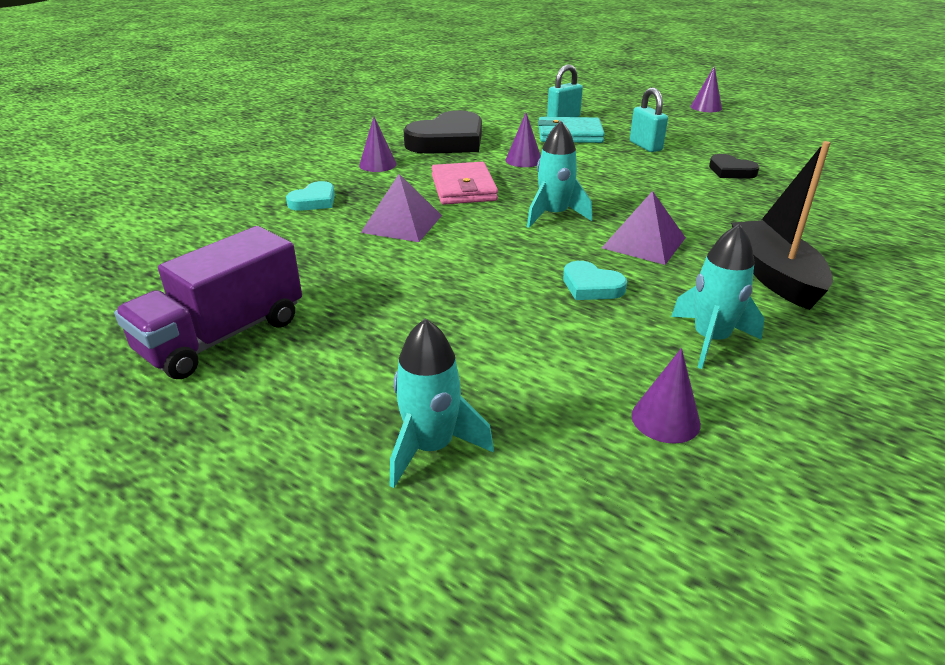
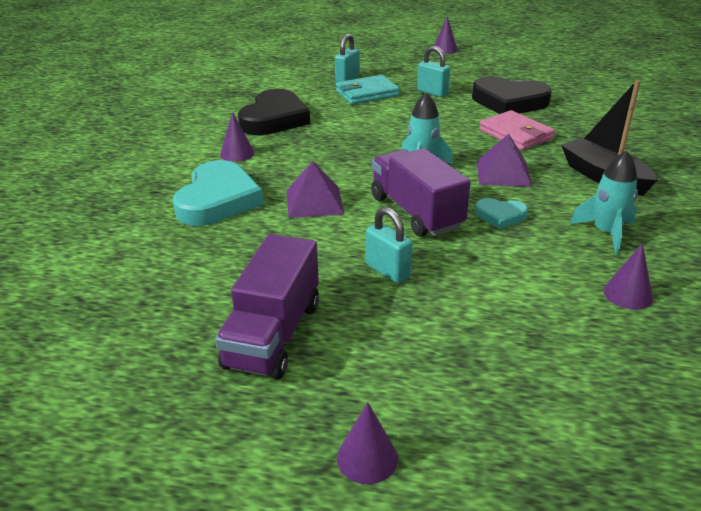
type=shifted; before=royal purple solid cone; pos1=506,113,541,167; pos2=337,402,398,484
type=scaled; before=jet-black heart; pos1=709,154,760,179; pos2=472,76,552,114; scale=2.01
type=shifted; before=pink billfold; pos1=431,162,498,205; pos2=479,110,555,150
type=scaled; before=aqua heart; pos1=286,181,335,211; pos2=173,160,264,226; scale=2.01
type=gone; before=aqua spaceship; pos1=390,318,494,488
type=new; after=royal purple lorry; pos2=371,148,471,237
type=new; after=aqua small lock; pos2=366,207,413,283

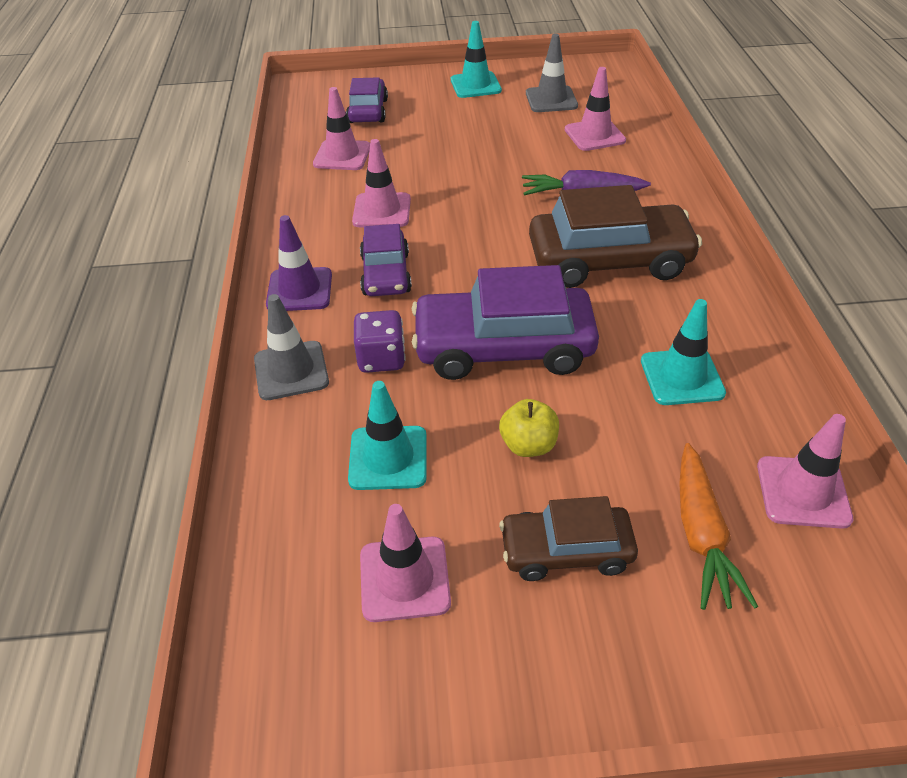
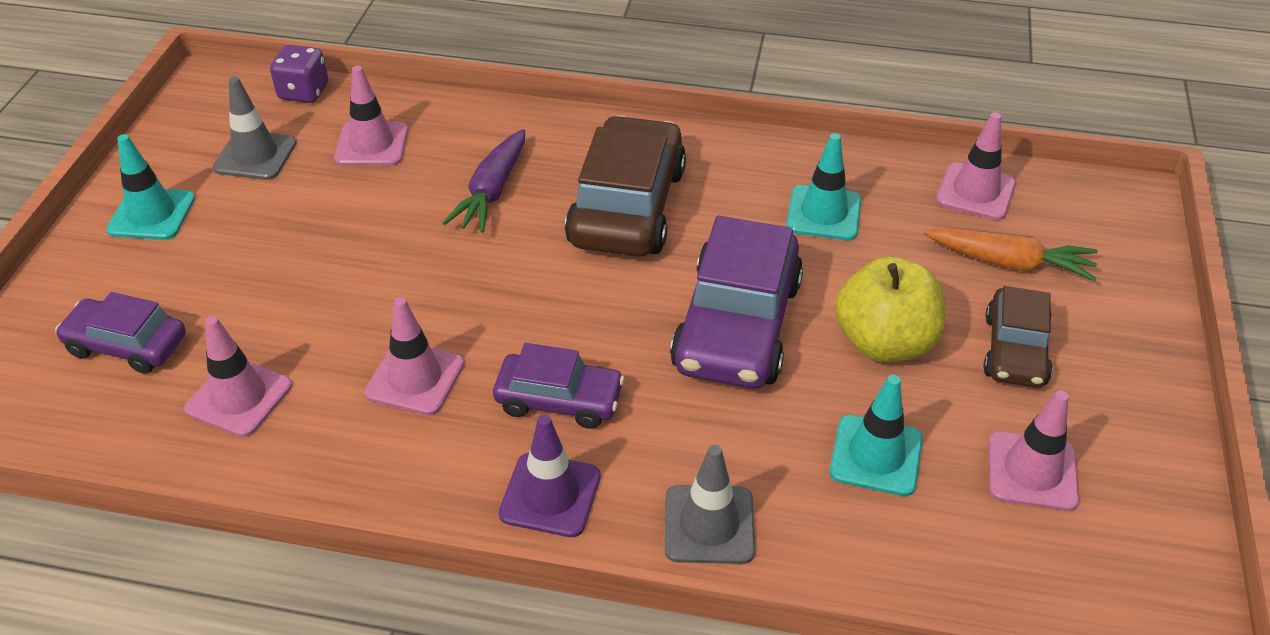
type=shifted; before=royal purple game die; pos1=354,310,406,373; pos2=270,45,328,103
type=scaled; before=yellow apple fruit; pos1=499,399,559,457; pos2=835,256,945,362; scale=1.76

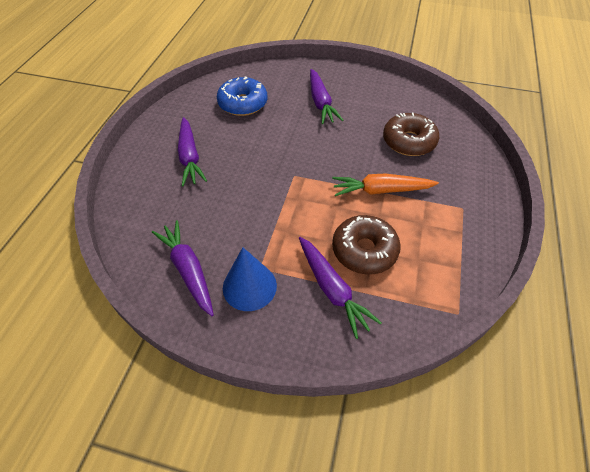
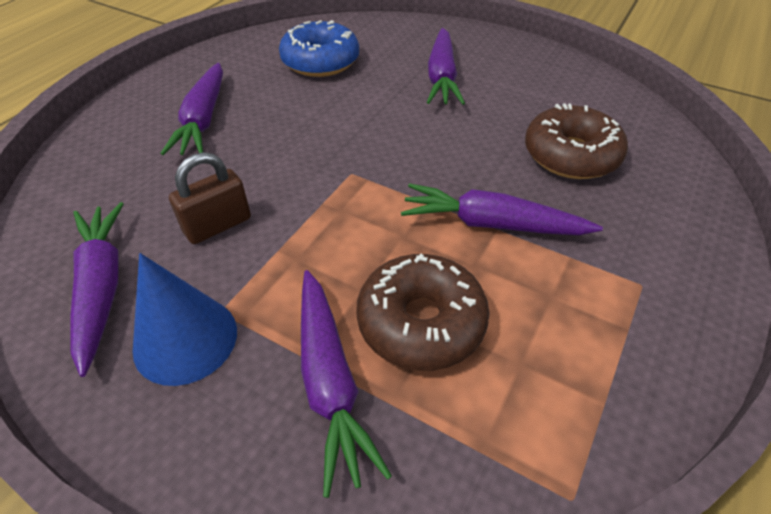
type=repainted; before=orange toy carrot; after=royal purple toy carrot; pos1=332,173,439,196; pos2=401,183,603,235
type=new; after=brown small lock; pos2=169,152,251,244

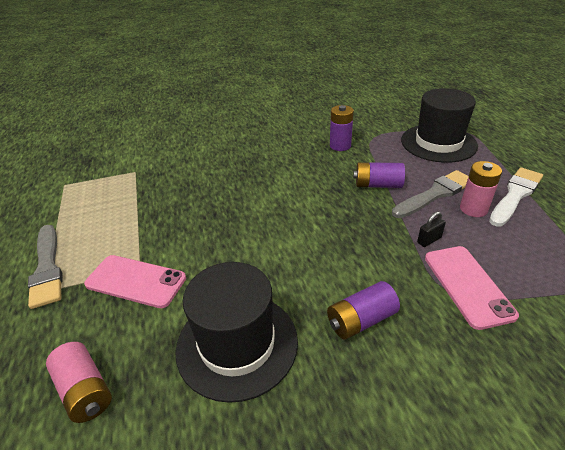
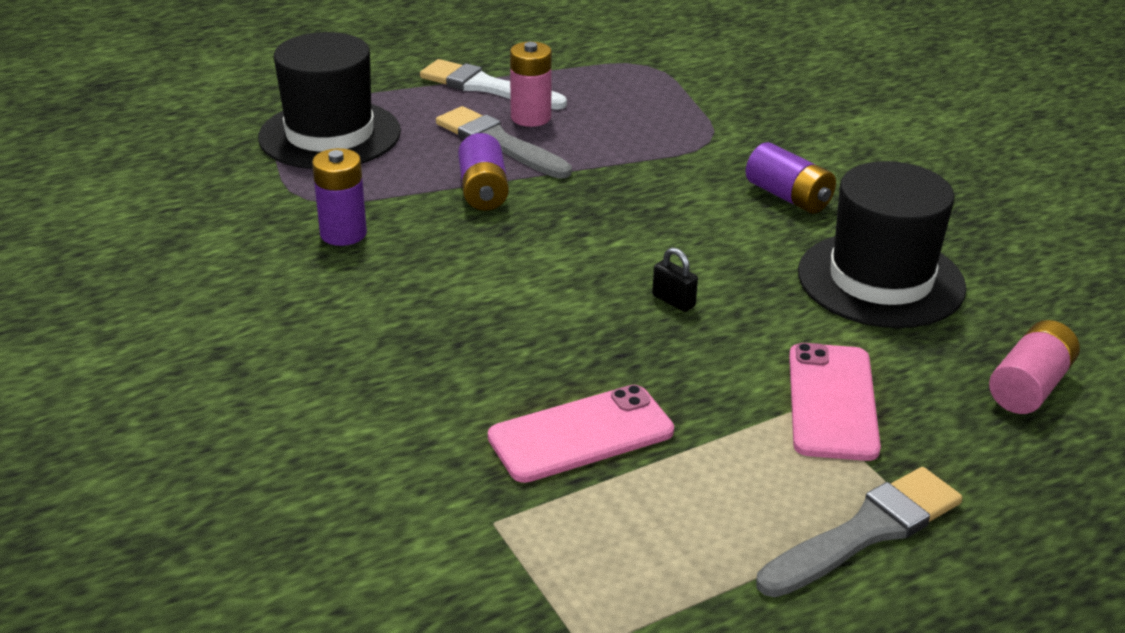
type=shifted; before=jet-black small lock; pos1=417,212,446,247; pos2=652,247,698,312
type=shifted; before=pink phone; pos1=425,246,519,330; pos2=488,385,674,483

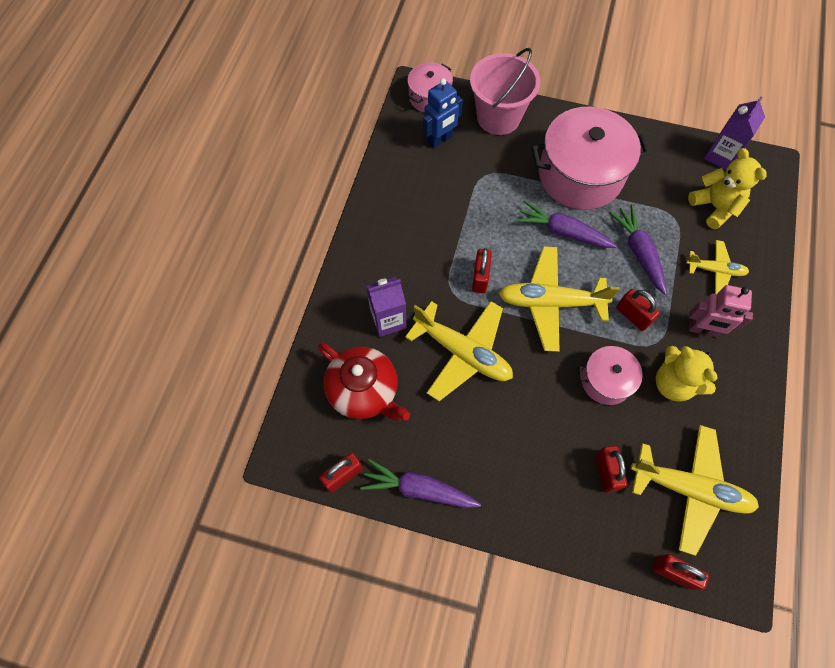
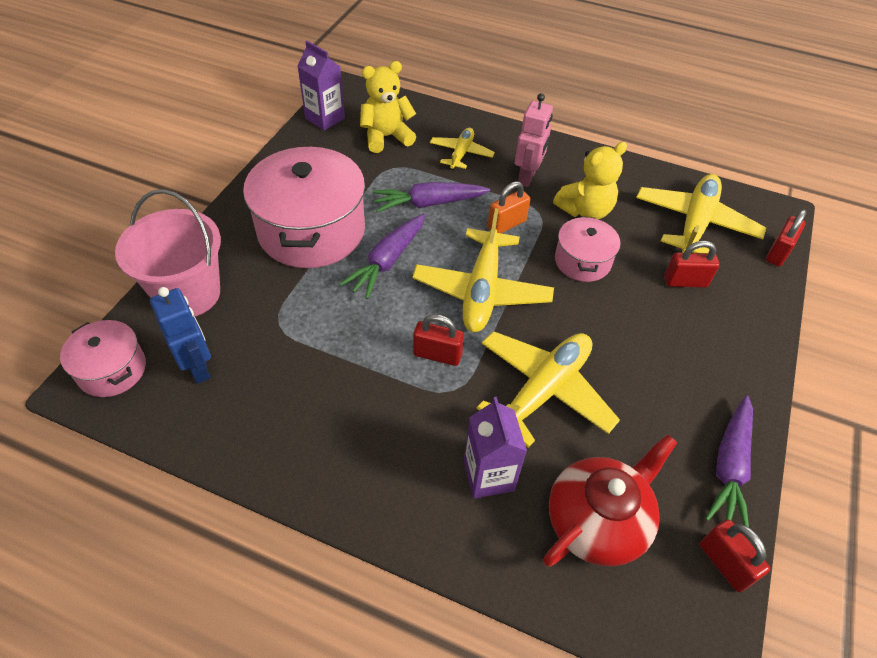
type=repainted; before=red small lock; after=orange small lock; pos1=616,289,660,331; pos2=488,181,531,233

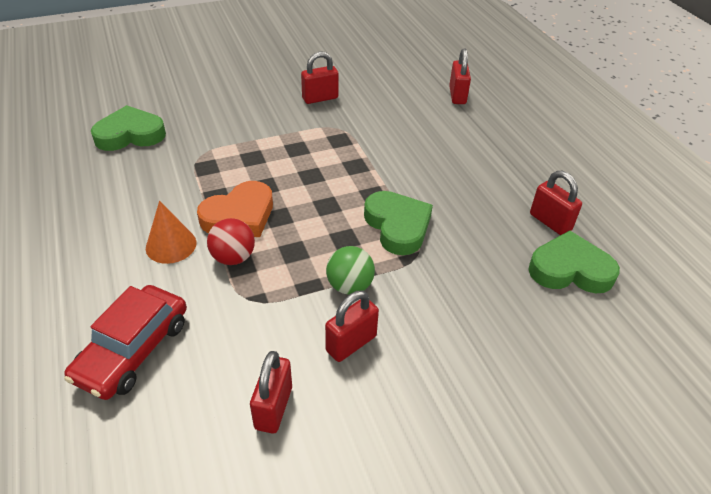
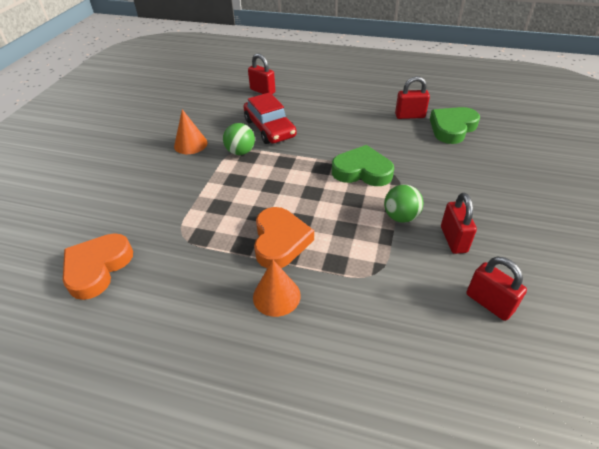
type=swapped; before=red small lock; after=orange solid cone; pos1=301,52,339,104; pos2=174,109,208,154
type=repainted; before=leaf-green heart; after=orange heart; pos1=91,105,166,151; pos2=63,233,133,300
type=gone; before=red sphere; pos1=207,218,255,265
type=shifted; before=red car; pos1=64,285,187,400; pos2=243,92,297,144
type=new; after=leaf-green sphere; pos2=223,123,255,155

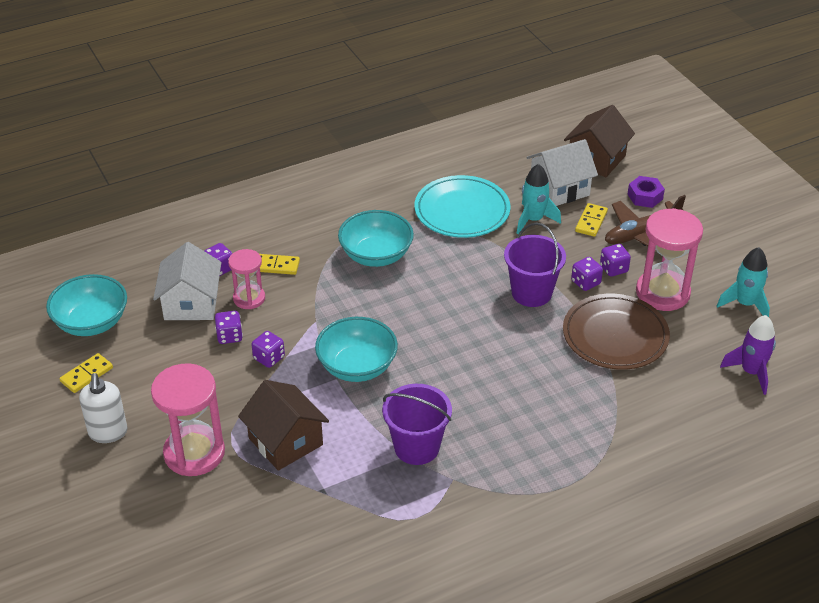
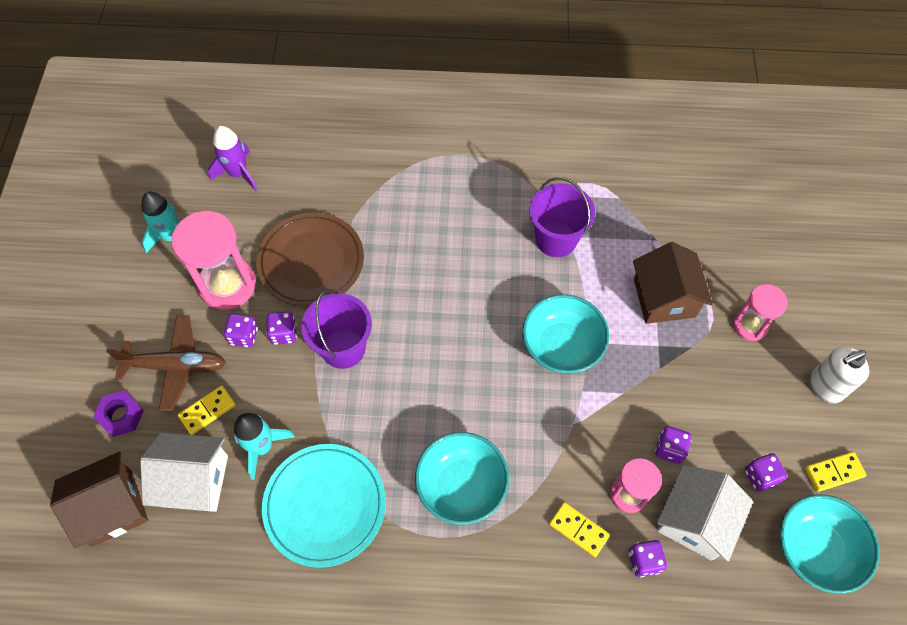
type=shifted; before=royal purple game die; pos1=251,331,285,368; pos2=745,453,787,492
type=scaled; before=pink sandglass; pos1=151,363,225,476; pos2=733,284,788,341; scale=0.59
type=rotated; before=pure white pump bottle; pos1=79,373,128,443; pos2=810,346,869,403; turn=-135

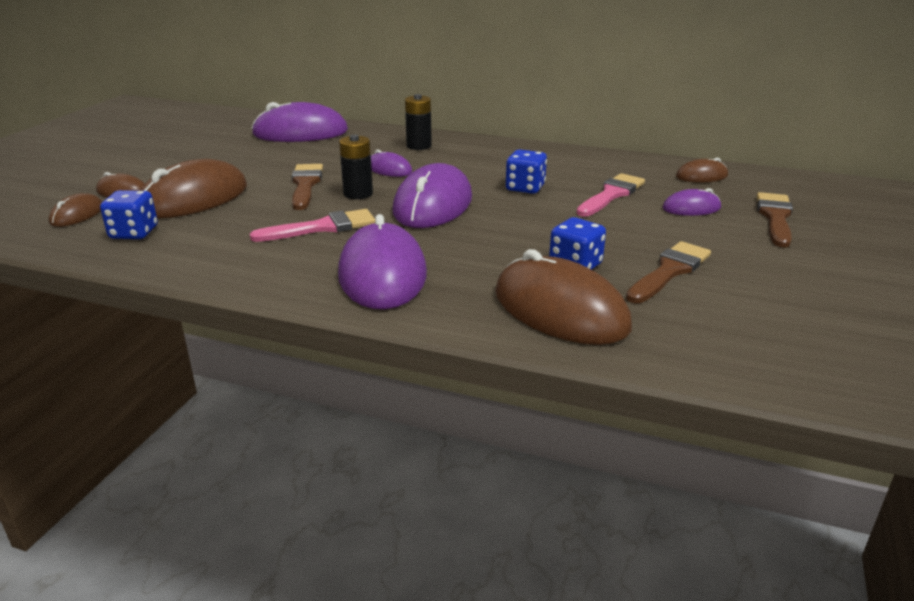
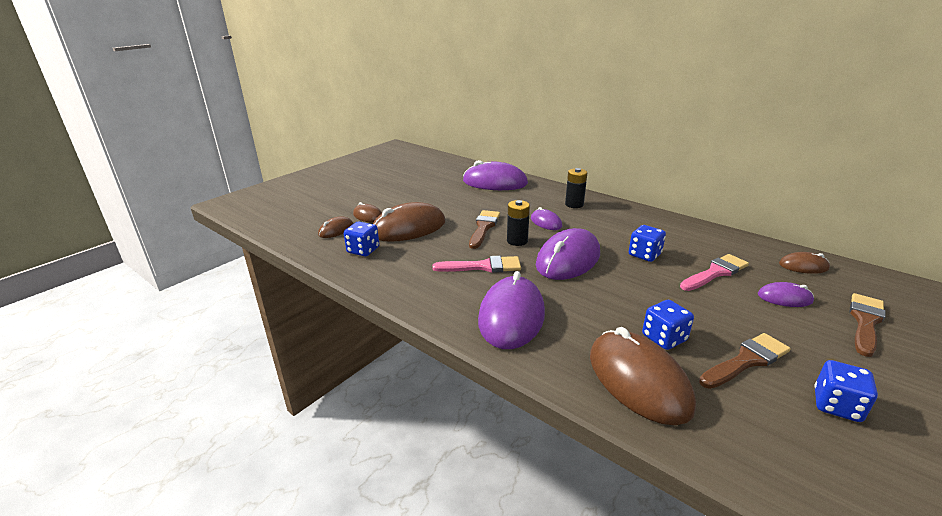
type=new; after=royal blue game die; pos2=814,360,878,422

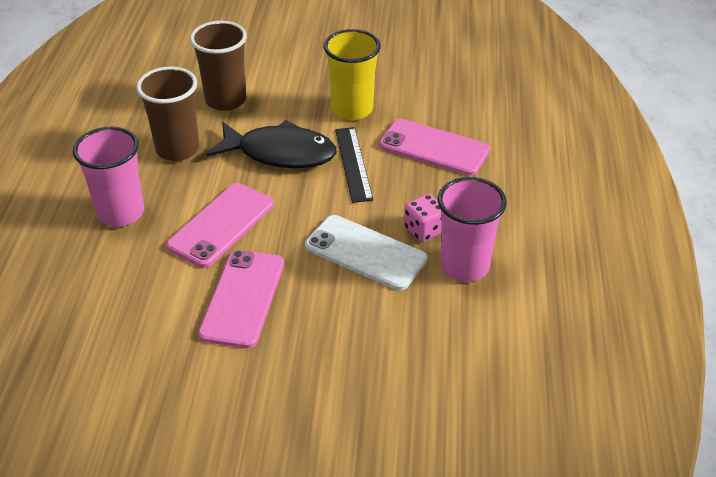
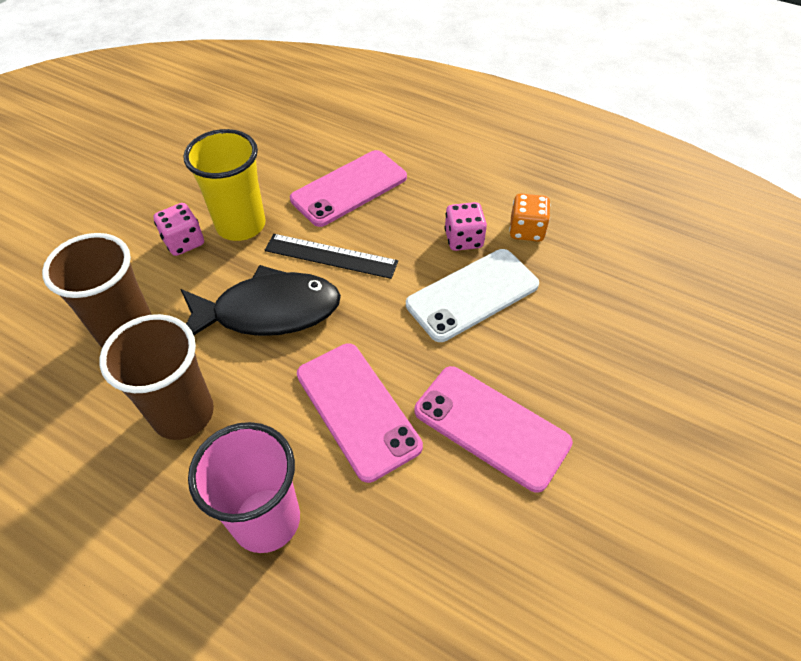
type=rotated; before=jet-black fish; pos1=206,120,337,168; pos2=181,265,341,336; turn=45
type=swapped; before=pink cup; after=orange game die; pos1=438,177,507,282; pos2=509,193,550,242
type=new; after=pink game die; pos2=153,203,204,256

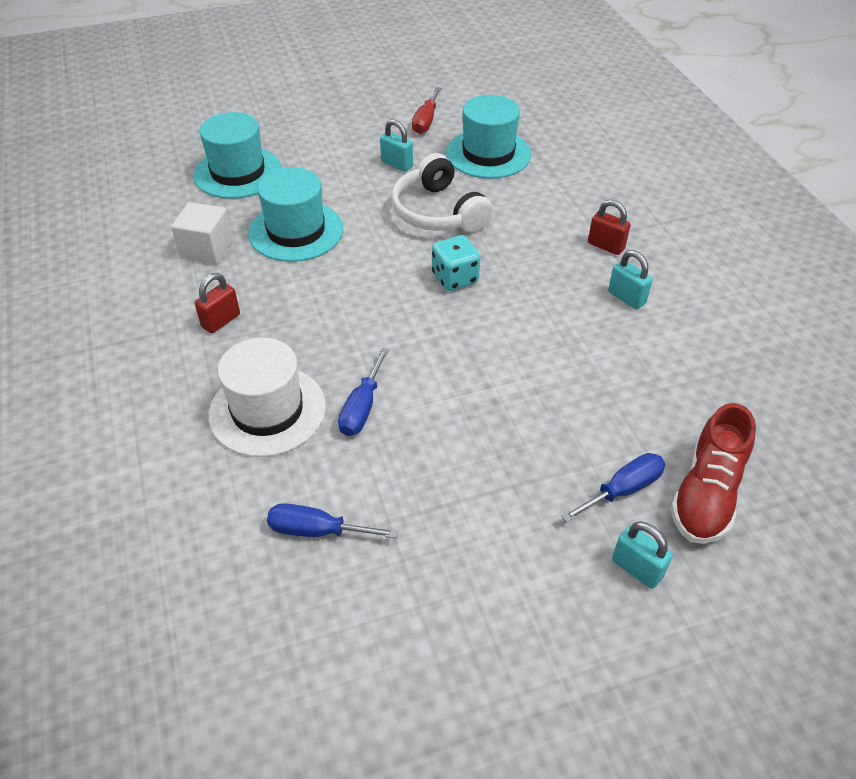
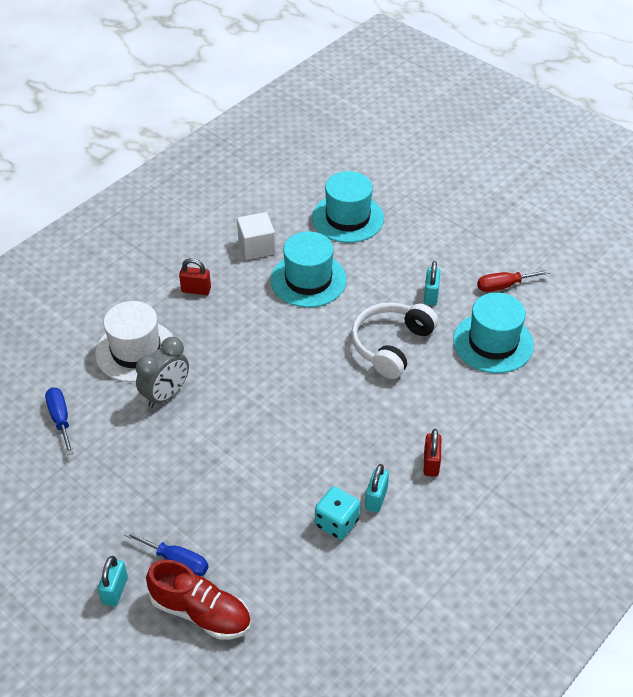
type=shifted; before=aqua game die; pos1=432,235,480,291; pos2=315,486,360,540
type=swapped; before=royal blue screwdriver; after=ash-grey bedside clock; pos1=338,348,389,436; pos2=136,337,189,408
type=rotated; before=red shoe; pos1=671,403,756,544; pos2=146,560,251,640; turn=-150

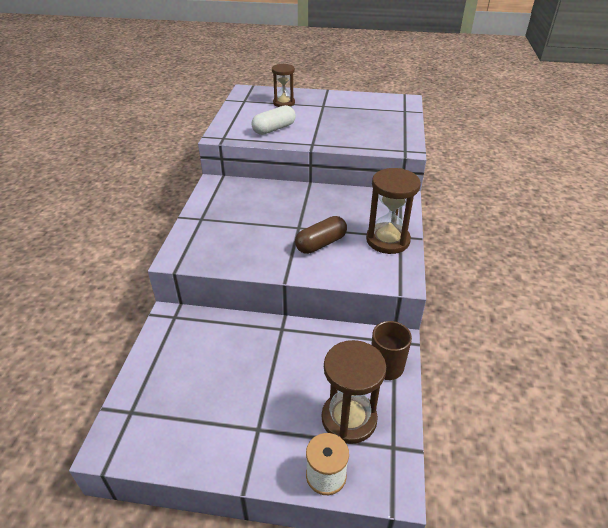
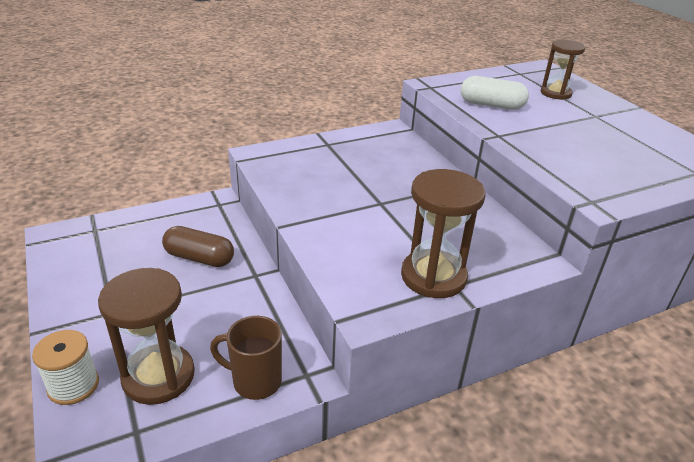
type=shifted; before=brown pill shape; pos1=295,216,347,254; pos2=162,226,234,267

